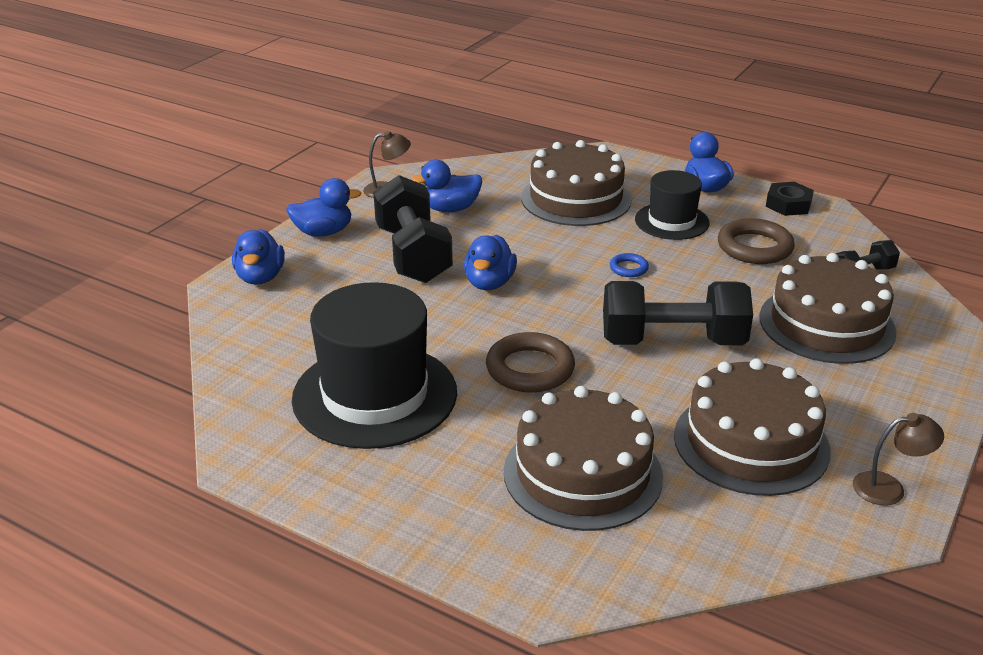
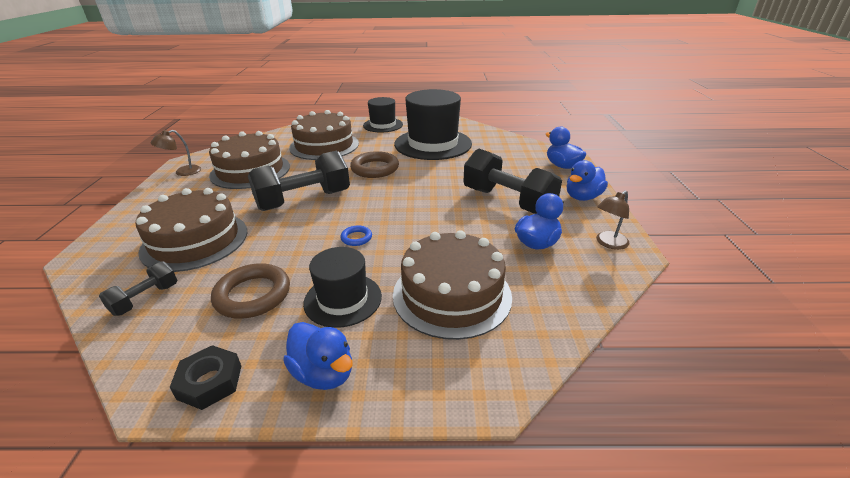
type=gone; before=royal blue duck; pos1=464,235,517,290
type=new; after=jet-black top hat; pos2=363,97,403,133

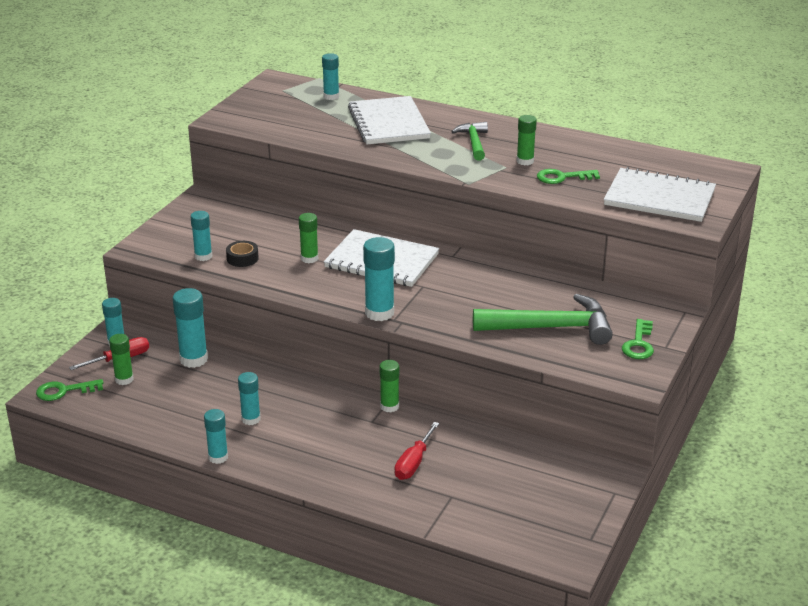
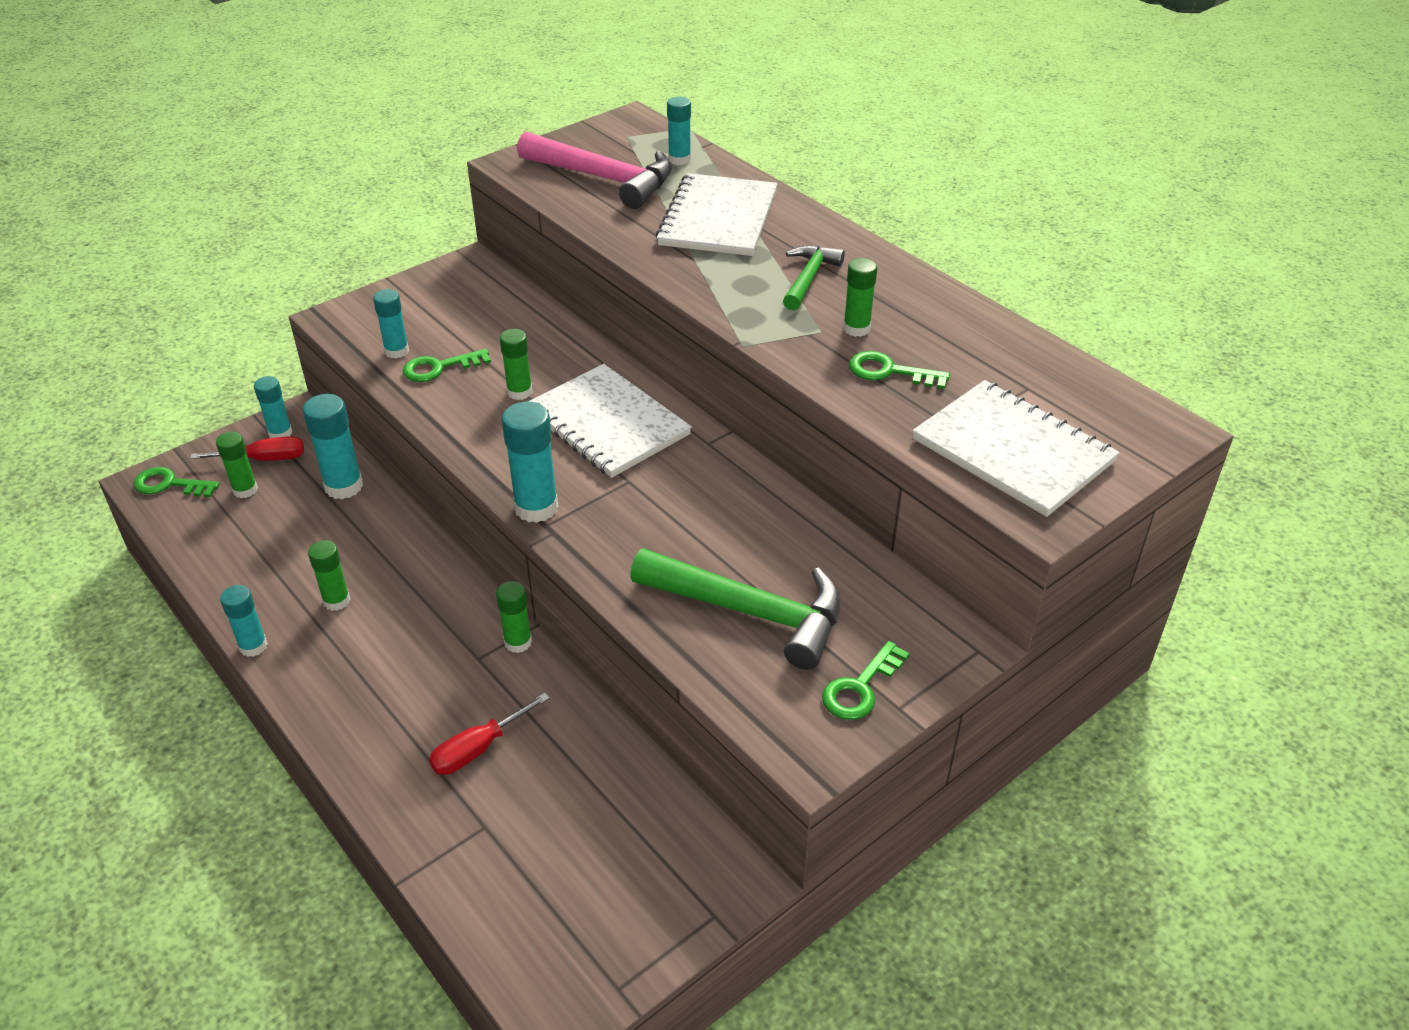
type=swapped; before=jet-black sticky tape; after=leaf-green door key; pos1=226,241,259,267; pos2=403,349,491,382
type=repainted; before=aqua glue; after=leaf-green glue; pos1=238,372,261,425; pos2=308,540,350,611
type=new; after=pink claw hammer; pos2=517,131,672,209

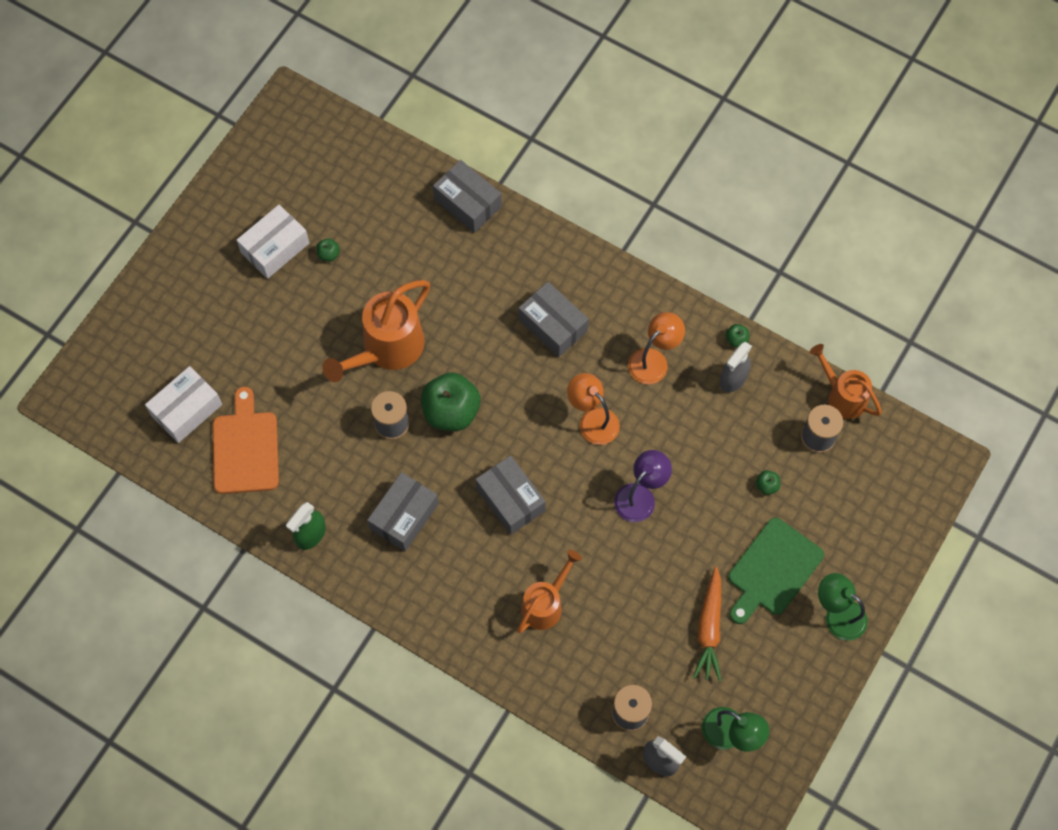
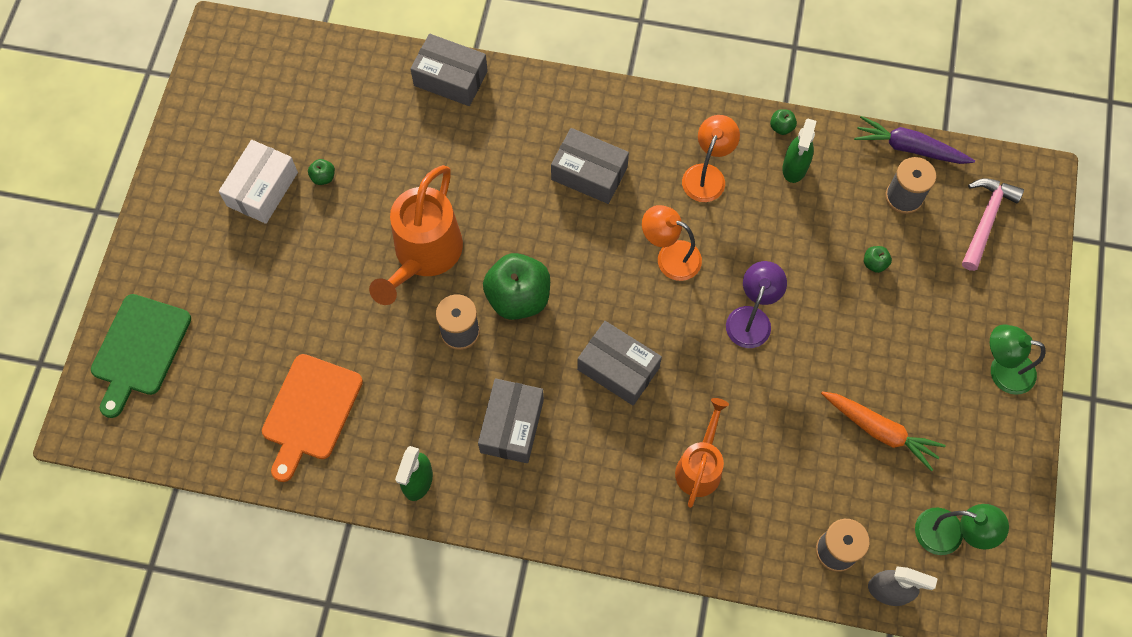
type=repainted; before=ash-grey spray cleaner; after=leaf-green spray cleaner; pos1=720,342,752,393; pos2=782,119,816,183
type=swapped; before=orange watering can; after=royal purple toy carrot; pos1=810,344,882,419; pos2=854,116,975,164
type=gone; before=pure white parcel; pos1=145,366,222,443
type=rotated; before=orange cutting board; pos1=213,387,279,494; pos2=262,354,363,482; turn=-135
type=shifted; before=leaf-green cutting board; pos1=728,517,824,624; pos2=91,294,191,418
type=rotated; before=orange toy carrot; pos1=693,566,721,682; pos2=821,391,945,471; turn=-45
type=new; after=pink claw hammer; pos2=962,178,1024,271

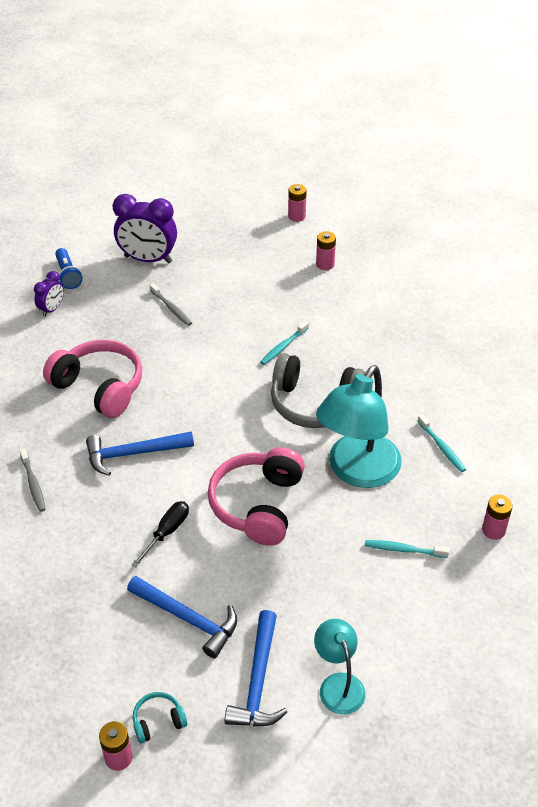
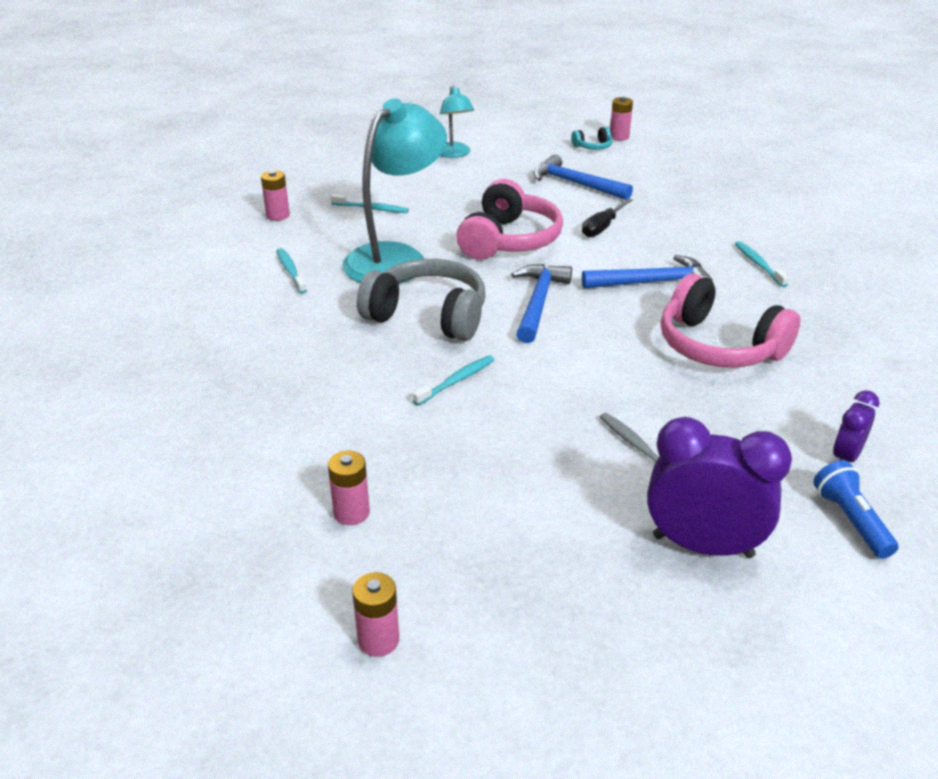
type=repainted; before=ash-grey dental brush; after=aqua dental brush; pos1=19,448,46,512; pos2=735,241,790,287
type=shifted; before=royal blue claw hammer; pos1=225,610,287,726; pos2=511,264,572,343

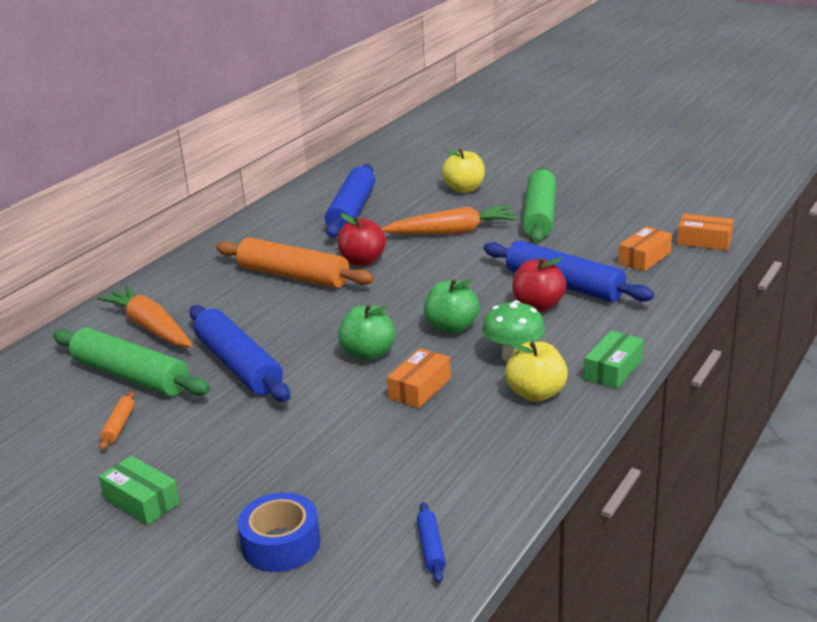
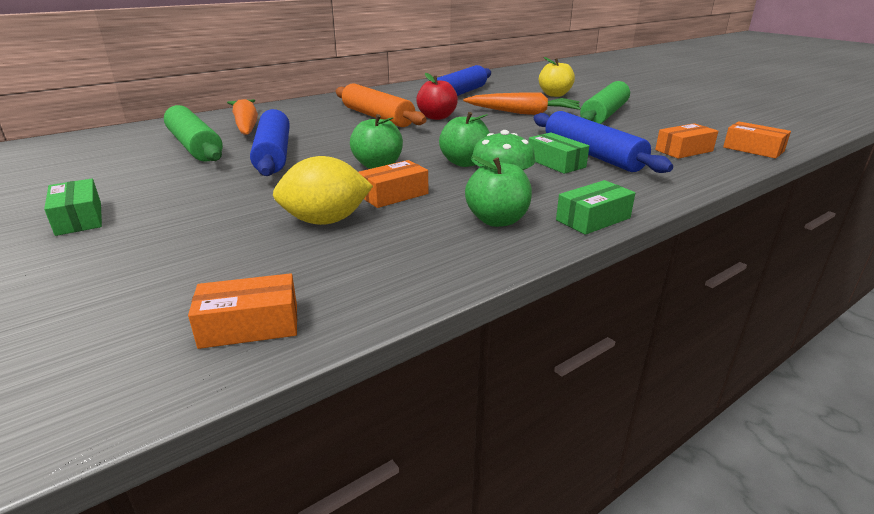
type=swapped; before=red apple fruit; after=leaf-green parcel; pos1=512,258,567,311; pos2=529,132,589,174
type=repainted; before=yellow apple fruit; after=leaf-green apple fruit; pos1=505,341,568,402; pos2=465,156,532,227
type=gone; before=orange dough roller; pos1=99,391,135,450
type=gone; before=royal blue sticky tape; pos1=238,492,321,572
type=swapped; before=royal blue dough roller; after=orange parcel; pos1=417,502,446,583; pos2=188,273,297,349
type=new; after=yellow citrus fruit; pos2=273,156,373,225

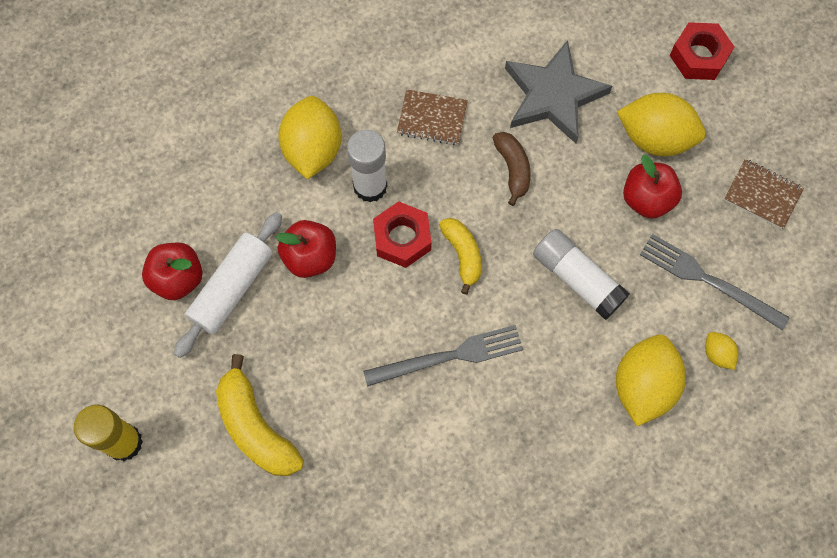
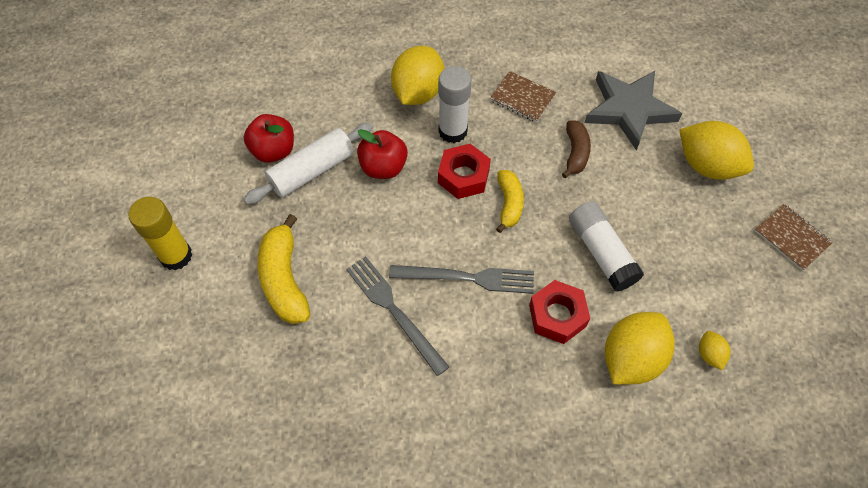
type=shifted; before=red hexagon nut; pos1=670,22,734,80; pos2=529,280,590,344
type=gone; before=red apple fruit; pos1=623,155,682,219
type=shifted; before=ash-grey dinner fork; pos1=640,234,789,330; pos2=346,256,449,376

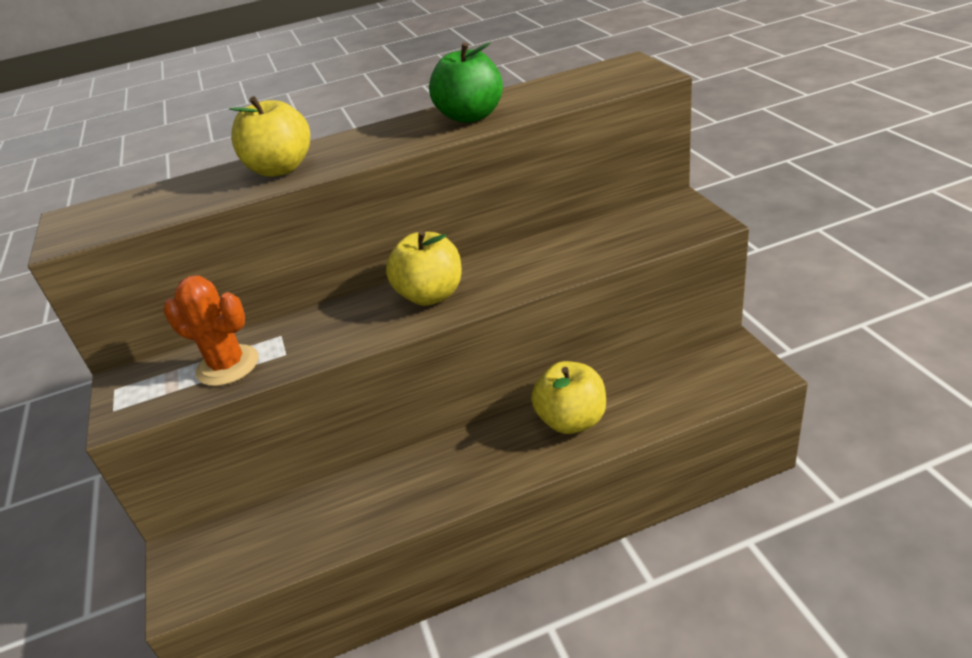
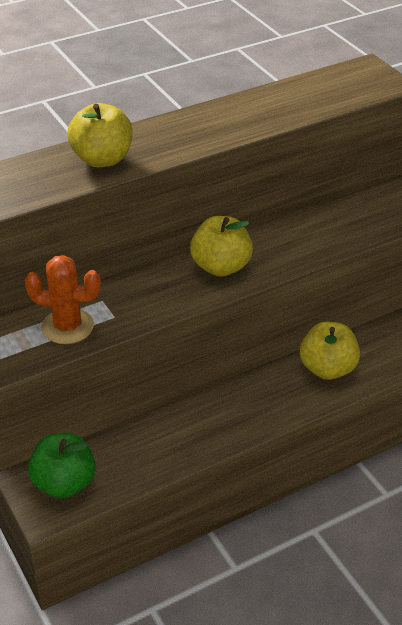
type=shifted; before=leaf-green apple fruit; pos1=429,42,503,123; pos2=28,433,96,499

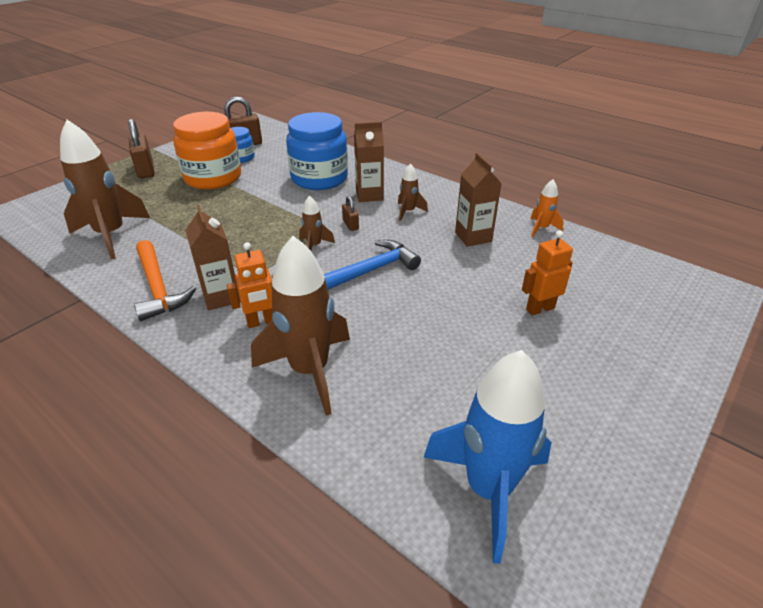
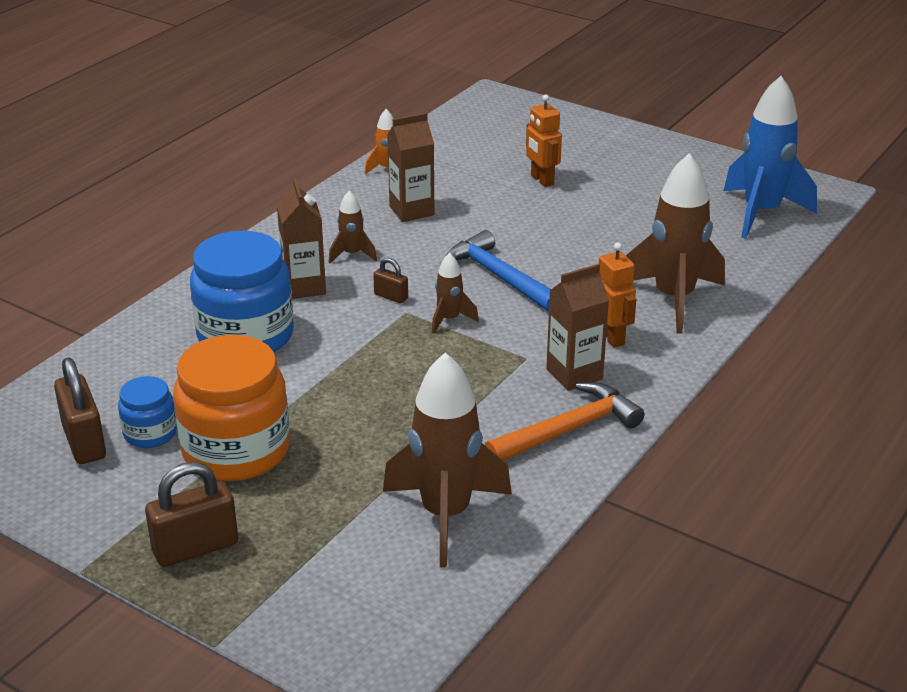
type=rotated; before=brown small lock; pos1=342,196,359,231; pos2=373,258,408,303; turn=60

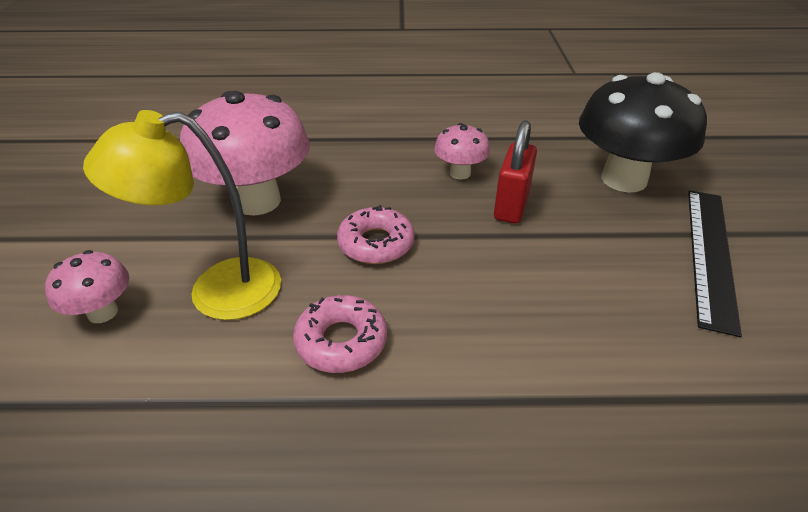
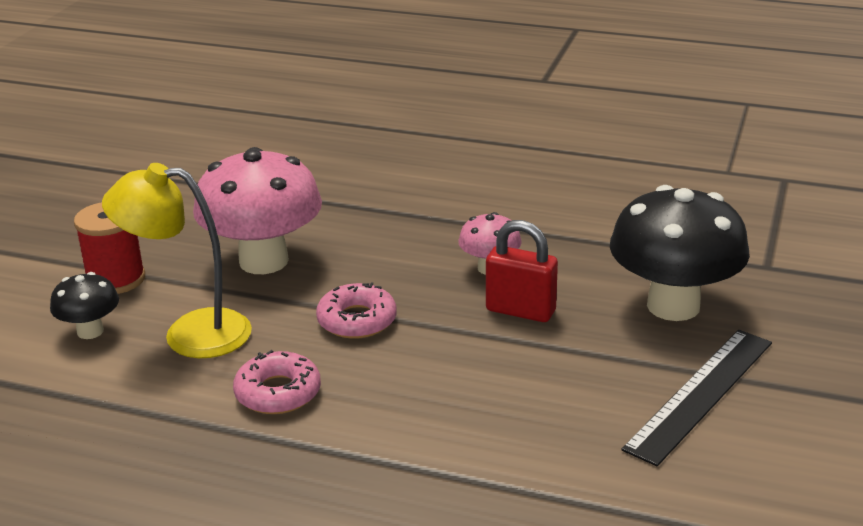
type=rotated; before=red small lock; pos1=494,120,537,224; pos2=486,220,558,322; turn=75
type=repainted; before=pink fungus; after=jet-black fungus; pos1=45,250,129,323; pos2=50,272,119,339
type=new; after=red reel of thread; pos2=74,202,145,294

